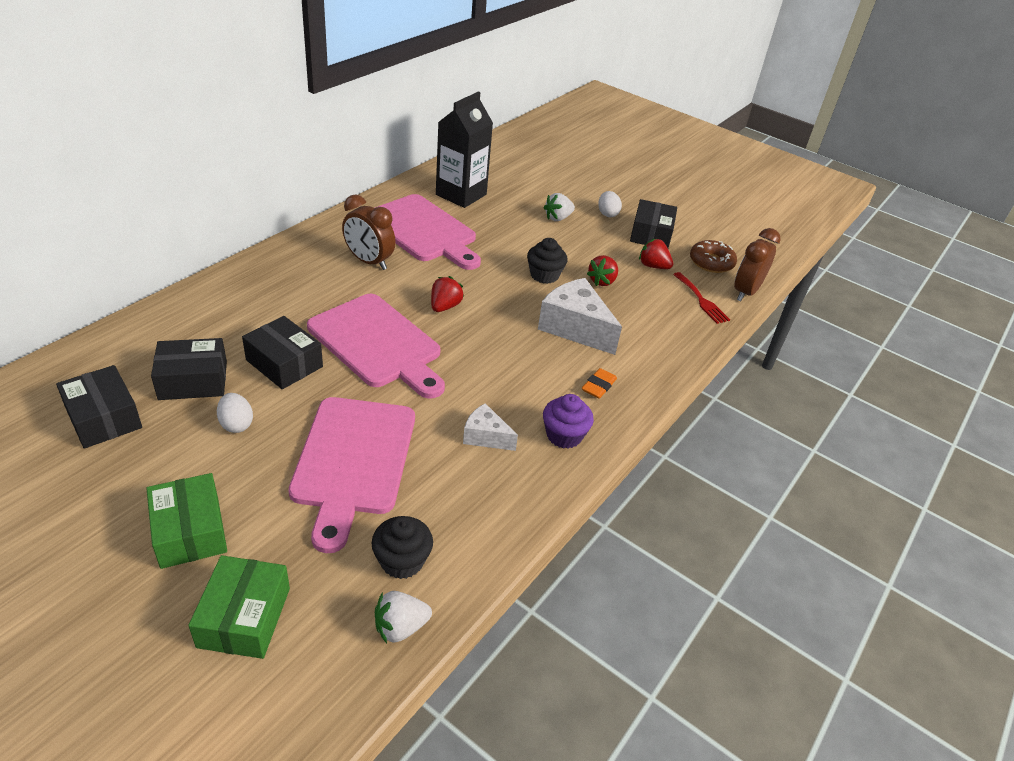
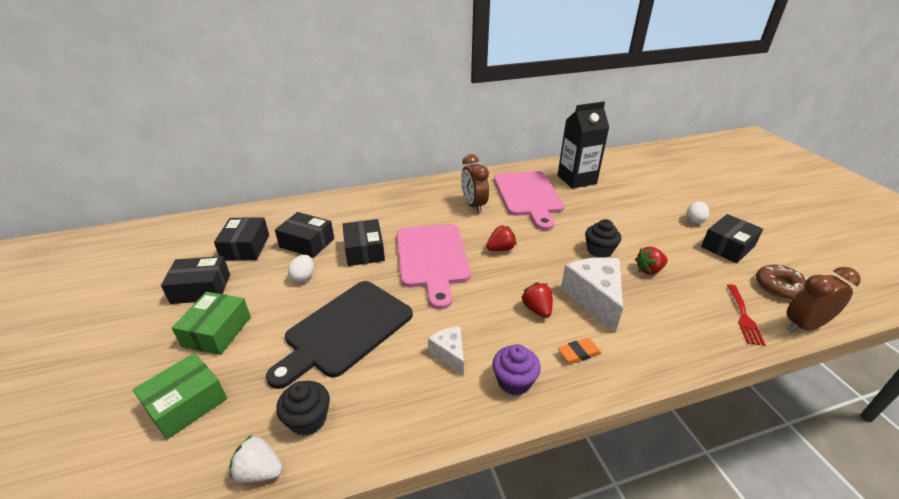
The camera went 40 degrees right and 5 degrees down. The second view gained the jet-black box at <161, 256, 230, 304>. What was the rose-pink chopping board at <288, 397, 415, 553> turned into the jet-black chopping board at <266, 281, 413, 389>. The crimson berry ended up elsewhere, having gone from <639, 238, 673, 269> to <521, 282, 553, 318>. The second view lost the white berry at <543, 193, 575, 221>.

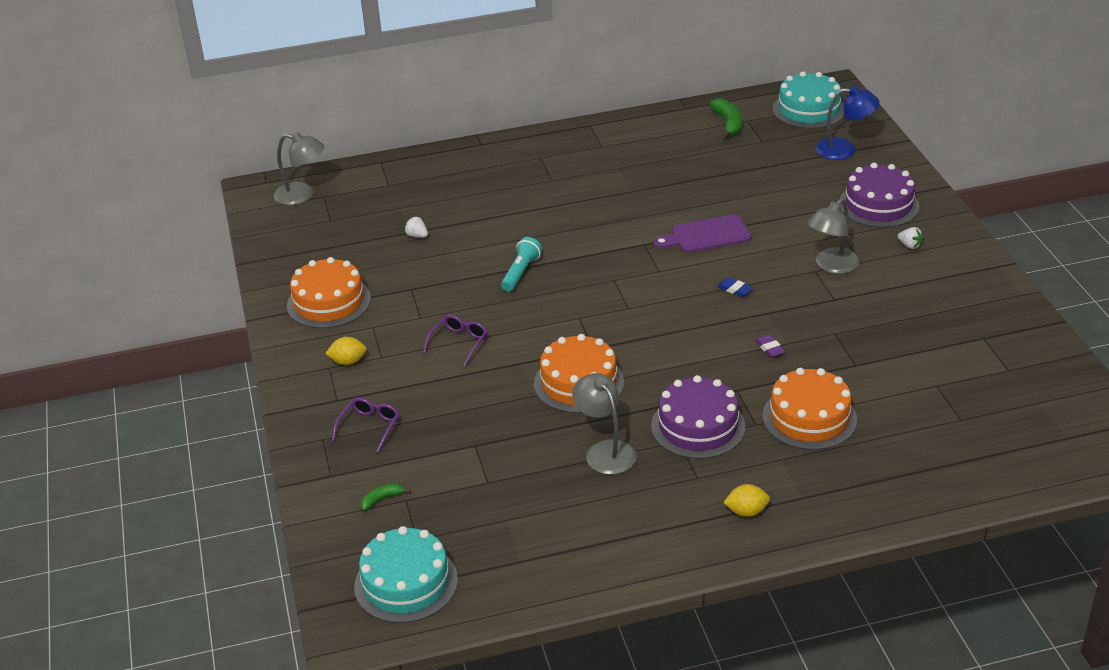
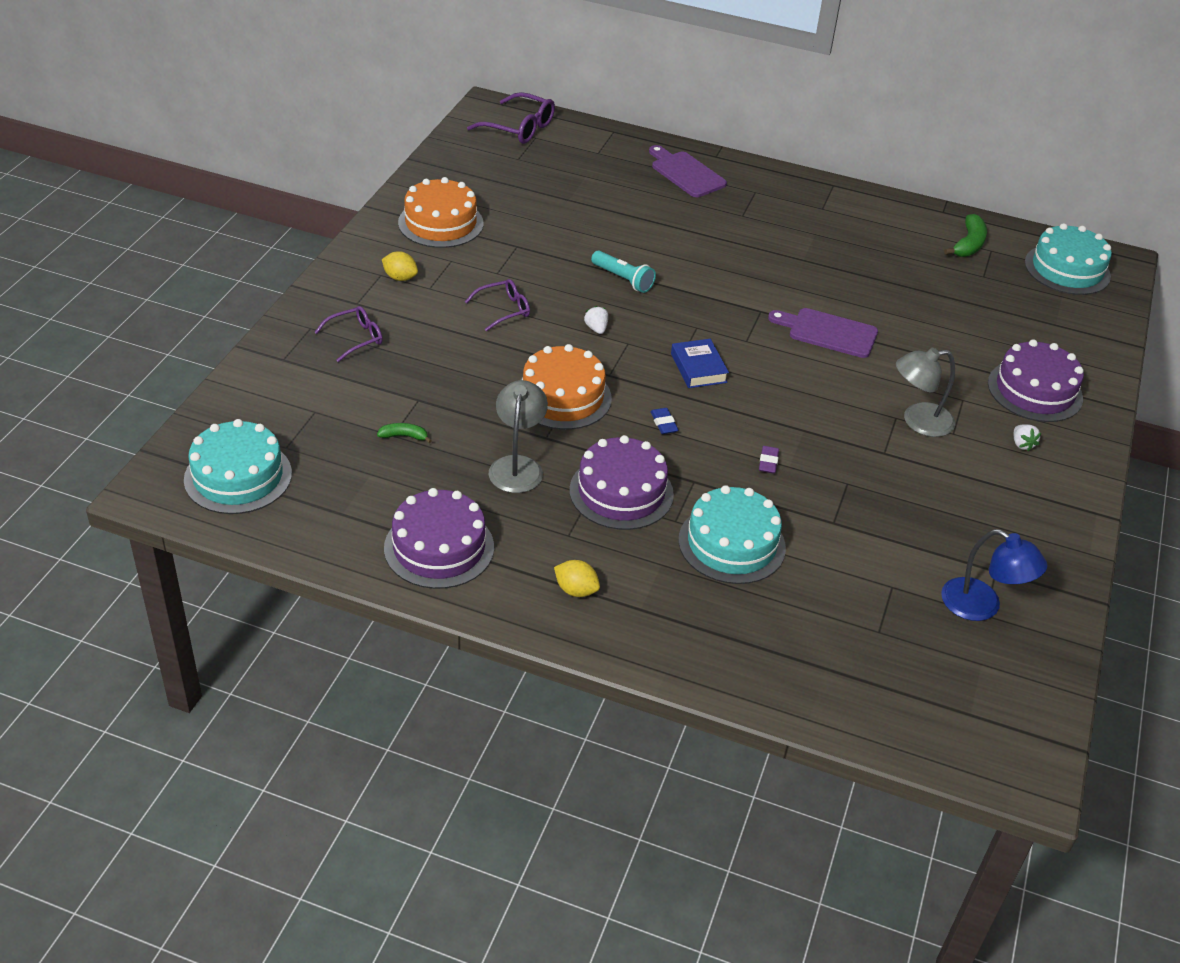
The camera went 30 degrees right and 5 degrees up. The leaf-green banana fruit ended up elsewhere, having gone from <360, 483, 411, 511> to <377, 423, 432, 443>. The second view gained the purple gateau at <384, 488, 494, 589>. Where the grey lamp stood at <274, 132, 324, 205>, the purple spectacles came to stand at <467, 92, 555, 144>. The white berry ended up elsewhere, having gone from <404, 216, 428, 238> to <584, 306, 608, 334>. The aqua pocket torch at <501, 237, 542, 292> ended up facing another way, 75 degrees clockwise from before. The second view gained the purple chopping board at <649, 145, 727, 197>. The cobalt pencil eraser ended up elsewhere, having gone from <717, 277, 753, 297> to <650, 408, 679, 434>. The second view gained the cobalt hardback at <671, 339, 729, 388>. What was the orange gateau at <762, 368, 857, 450> turned into the aqua gateau at <679, 485, 786, 584>. The cobalt lamp ended up elsewhere, having gone from <816, 86, 880, 160> to <941, 529, 1048, 621>.

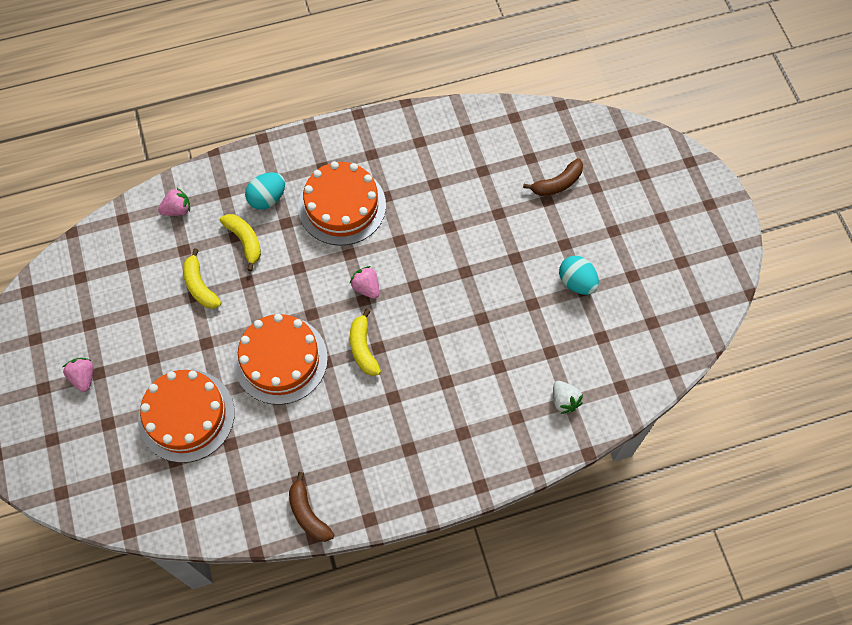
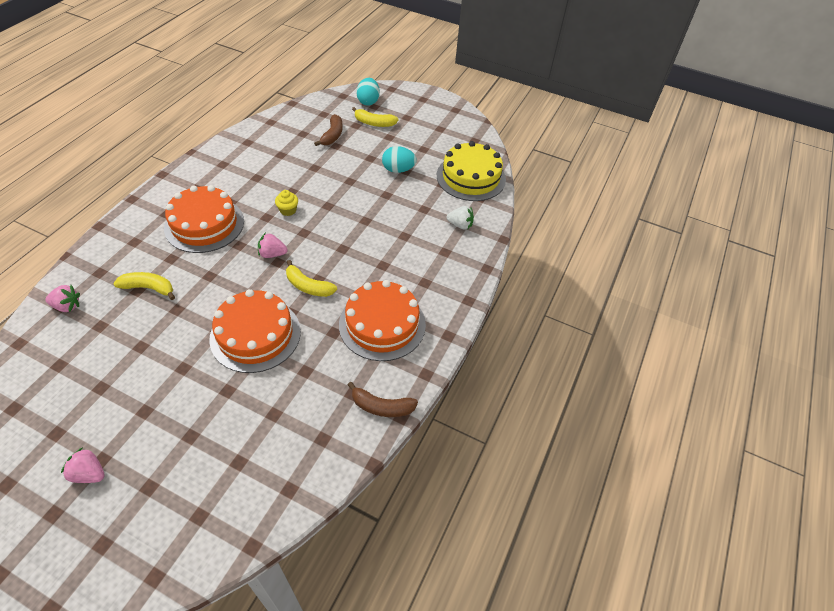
The camera went 50 degrees left and 15 degrees down. The rose-pink berry at <158, 187, 190, 216> ended up facing another way, 75 degrees clockwise from before. The second view gained the golden fairy cake at <275, 190, 298, 216>. The orange gateau ended up elsewhere, having gone from <138, 370, 235, 463> to <339, 280, 426, 361>. The golden banana fruit ended up elsewhere, having gone from <183, 248, 221, 309> to <352, 107, 399, 127>. The aqua egg ended up elsewhere, having gone from <245, 172, 285, 210> to <356, 78, 380, 106>. The second view gained the golden gateau at <437, 141, 506, 201>.

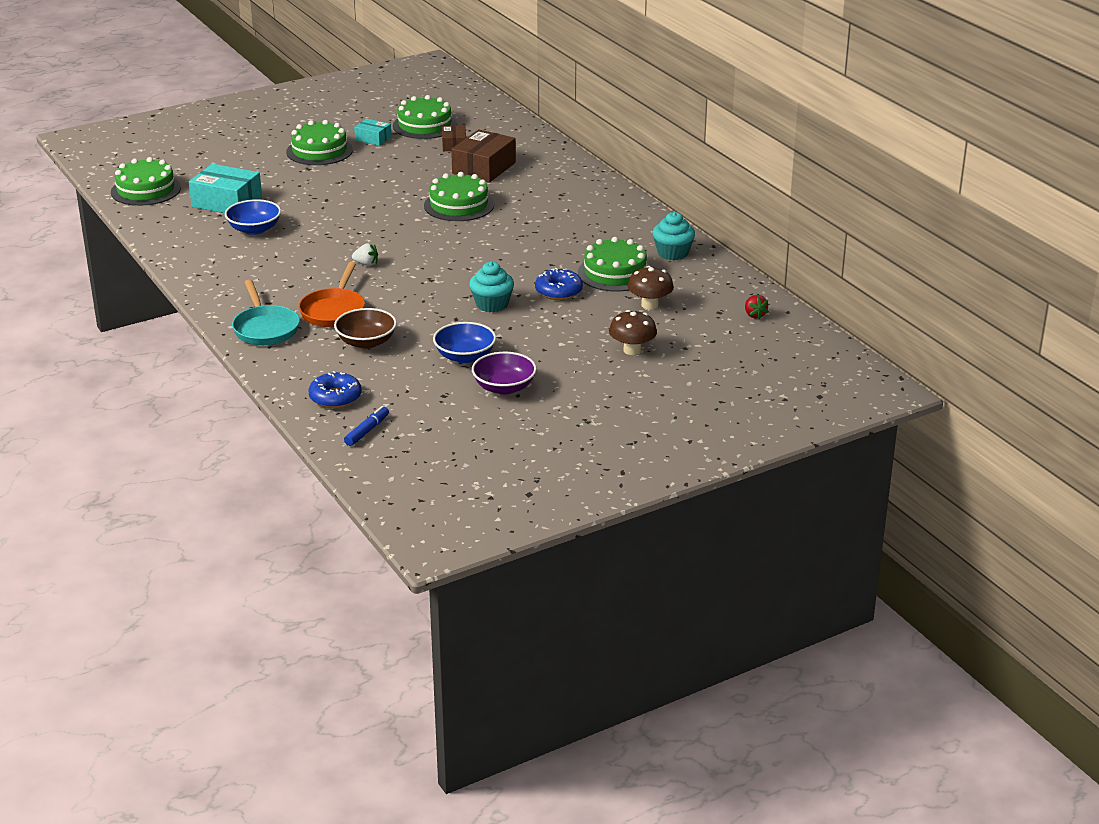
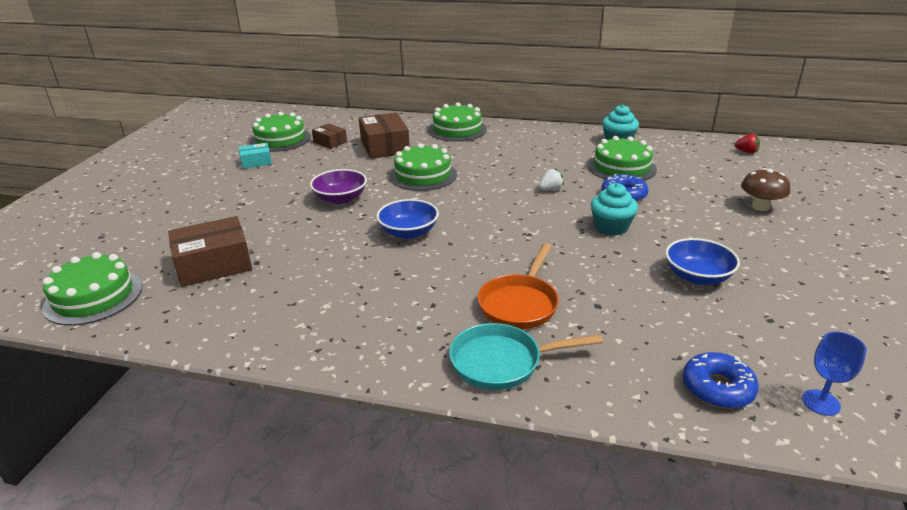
The camera went 45 degrees left and 0 degrees up. What was the aqua box at <189, 164, 262, 213> turned into the brown box at <168, 216, 252, 287>. The purple bowl ended up elsewhere, having gone from <472, 352, 537, 395> to <310, 169, 367, 204>. The cobalt bowl ended up elsewhere, having gone from <225, 199, 281, 235> to <377, 199, 439, 239>. The leaf-green gateau ended up elsewhere, having gone from <286, 120, 353, 165> to <428, 102, 487, 142>. The aqua frying pan at <232, 280, 300, 345> ended up facing another way, 150 degrees clockwise from before. The orange frying pan at <299, 262, 365, 327> ended up facing another way, 60 degrees clockwise from before. The white berry ended up elsewhere, having gone from <352, 243, 378, 266> to <539, 168, 564, 190>. Where the cobalt marker stood at <344, 406, 389, 446>, the cobalt goblet came to stand at <802, 332, 866, 416>. The second view lost the brown bowl at <334, 308, 397, 349>. The second view lost the brown mushroom at <628, 266, 674, 309>.

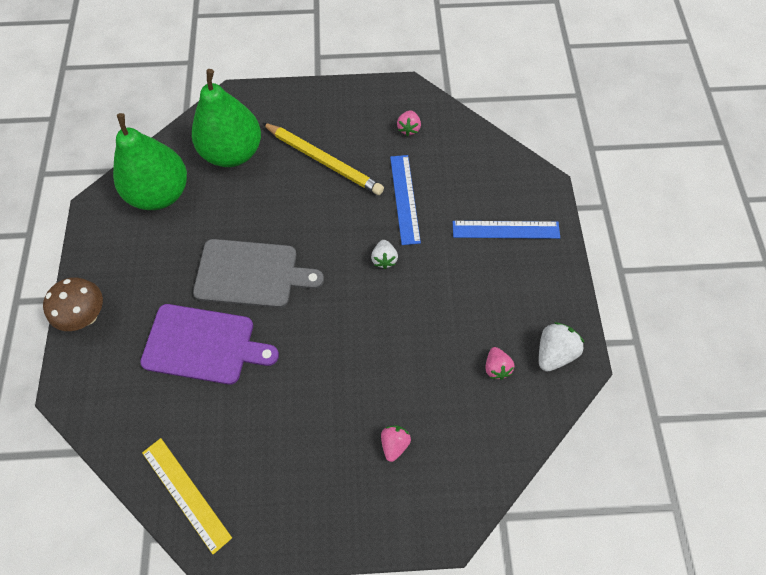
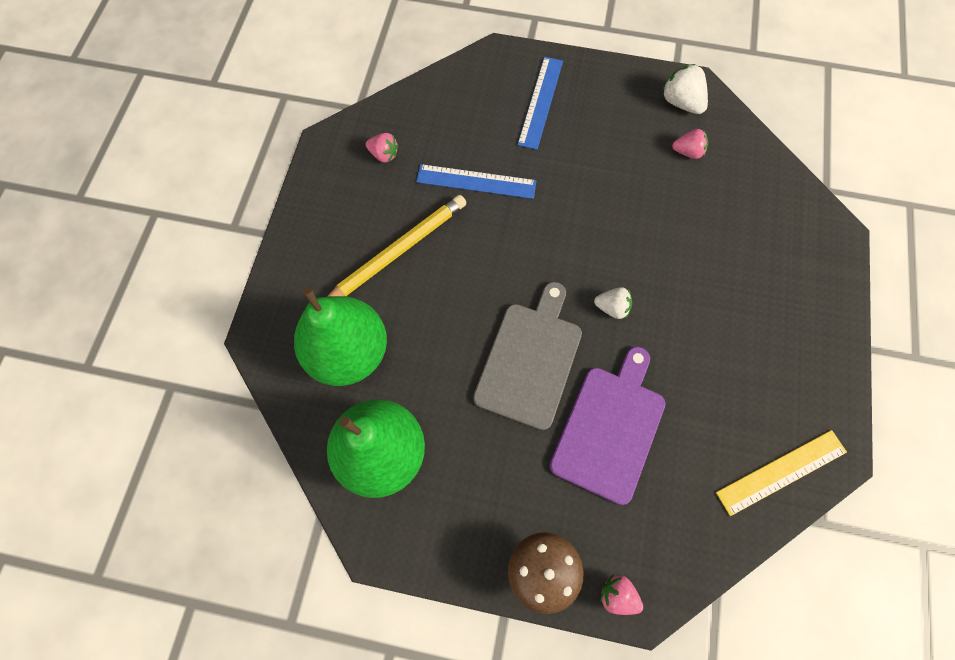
The camera went 75 degrees left and 5 degrees up. The white berry ended up elsewhere, having gone from <371, 240, 398, 269> to <594, 287, 632, 319>. The rose-pink berry ended up elsewhere, having gone from <381, 426, 411, 462> to <600, 574, 643, 615>.

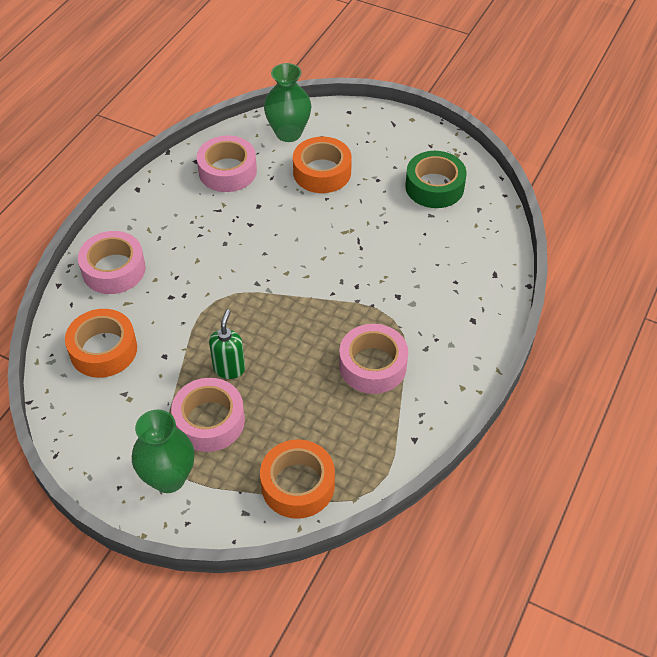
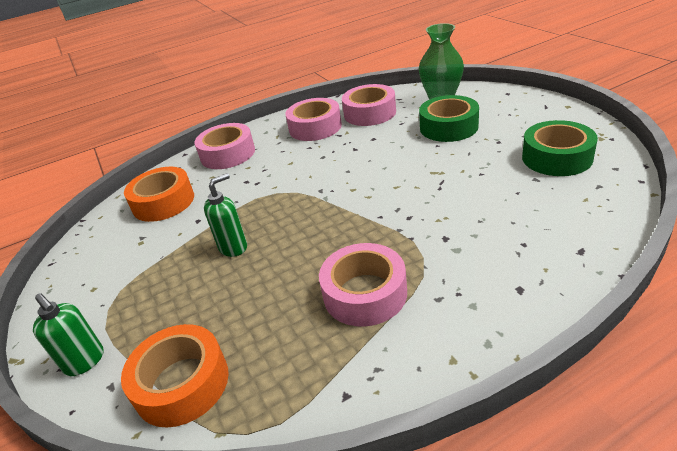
The camera went 40 degrees right and 15 degrees down. The second view gained the leaf-green pump bottle at <33, 293, 104, 376>. The rose-pink tape ended up elsewhere, having gone from <171, 378, 245, 452> to <285, 98, 342, 141>. What was the orange tape at <293, 137, 352, 193> turned into the leaf-green tape at <419, 95, 479, 142>. The second view lost the leaf-green tall vase at <132, 410, 194, 493>.

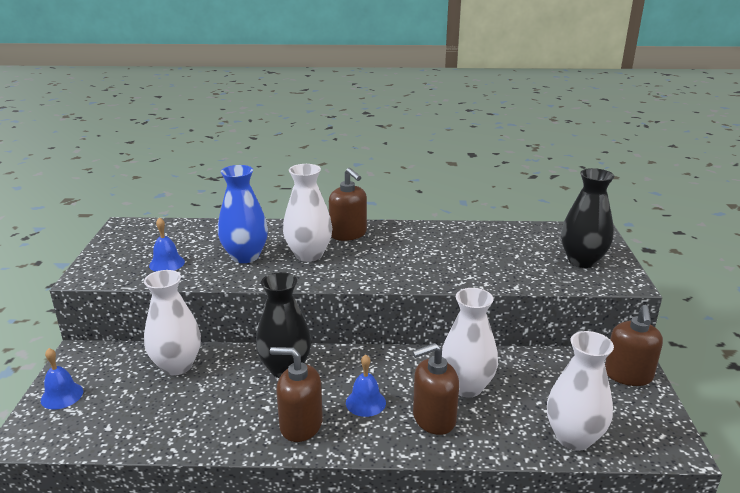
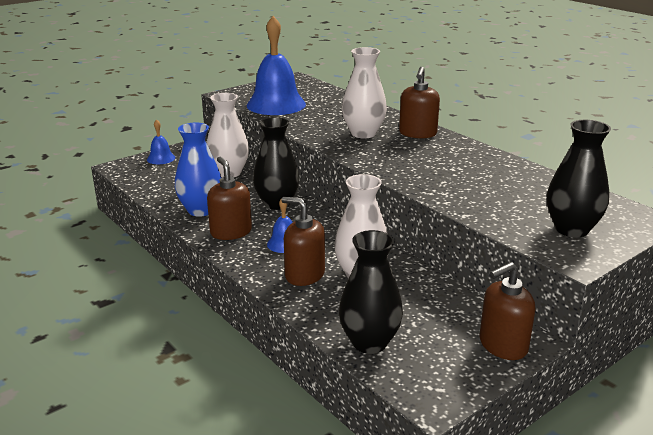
The camera went 50 degrees right and 0 degrees up. The cobalt tall vase ended up elsewhere, having gone from <218, 165, 268, 263> to <175, 123, 221, 217>. The size of the cobalt bell at <149, 217, 185, 272> changed by a factor of 2.12. What was the white tall vase at <547, 331, 614, 451> turned into the jet-black tall vase at <339, 230, 403, 354>.

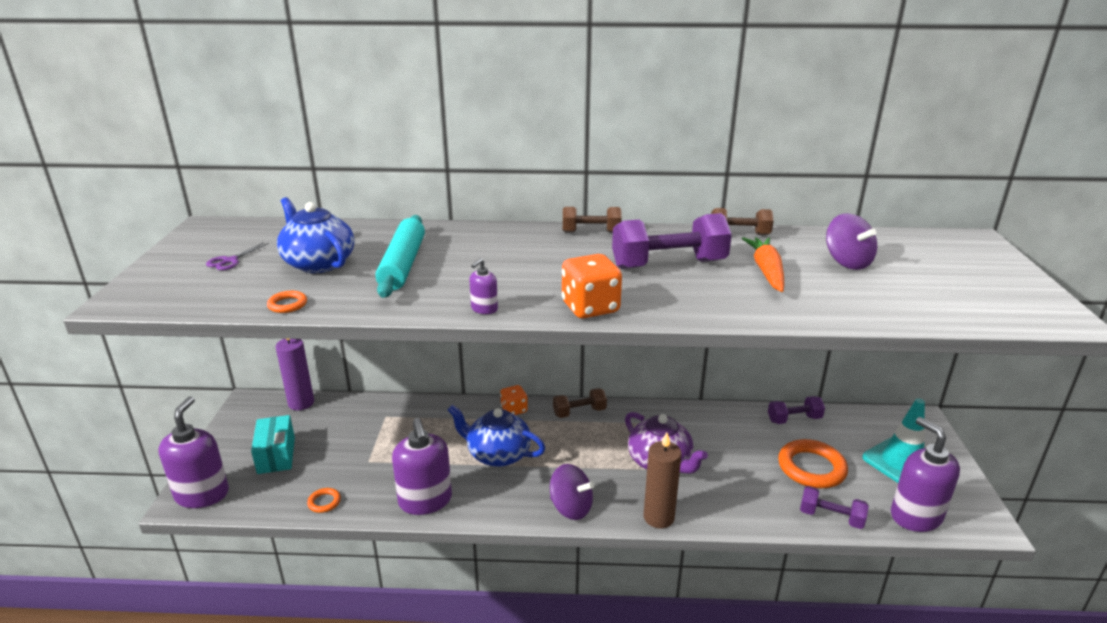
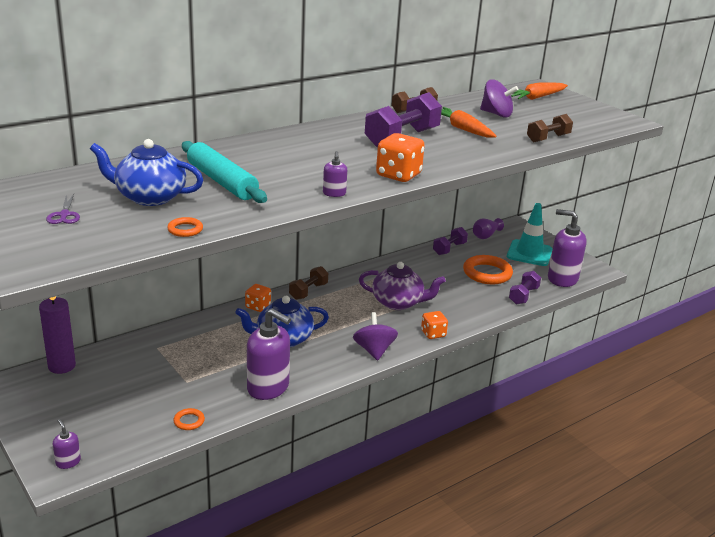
The camera went 40 degrees left and 0 degrees up. The size of the purple pump bottle at <158, 396, 229, 508> changed by a factor of 0.45. The purple toy top at <550, 464, 594, 520> ended up facing another way, 90 degrees counterclockwise from before. Where the brown wax candle stood at <644, 432, 682, 528>, the orange die came to stand at <421, 311, 448, 339>. The second view gained the purple tall vase at <473, 218, 504, 239>. The purple dumbbell at <800, 486, 869, 529> ended up facing another way, 45 degrees counterclockwise from before. The second view gained the orange toy carrot at <511, 82, 568, 100>. The brown dumbbell ended up elsewhere, having gone from <563, 207, 622, 232> to <527, 114, 573, 143>. The second view lost the aqua box at <251, 415, 295, 474>.

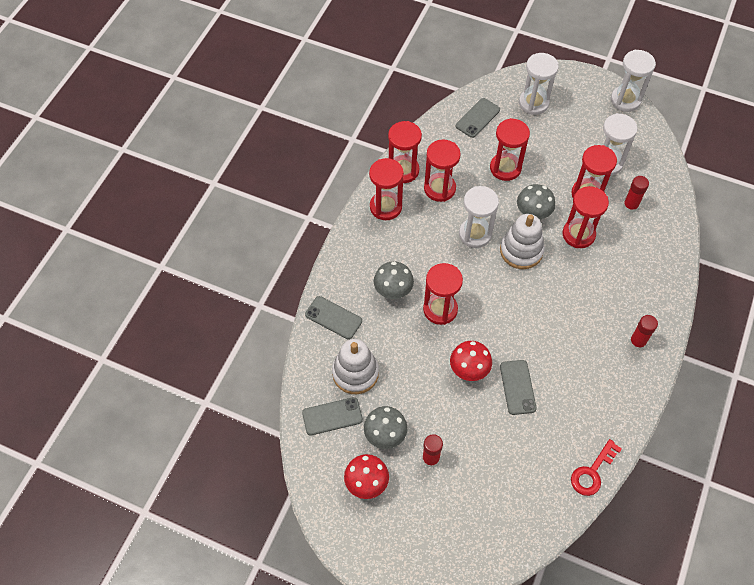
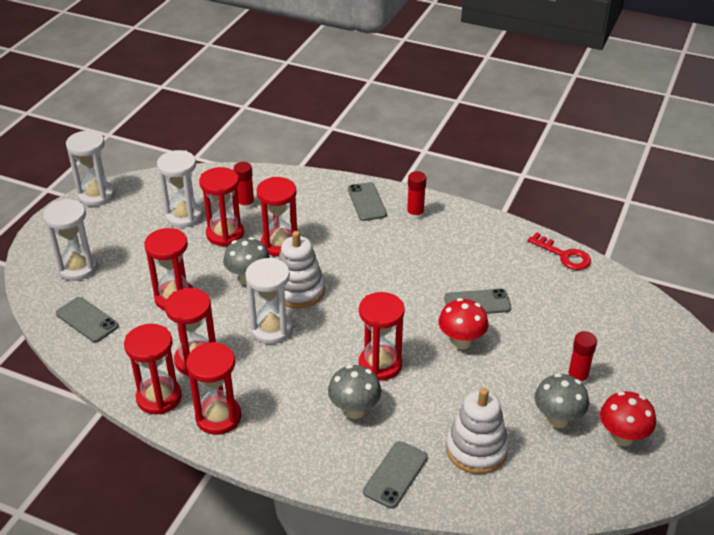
The camera went 90 degrees left and 20 degrees down. The grey phone ended up elsewhere, having gone from <302, 397, 363, 435> to <348, 182, 387, 221>.

